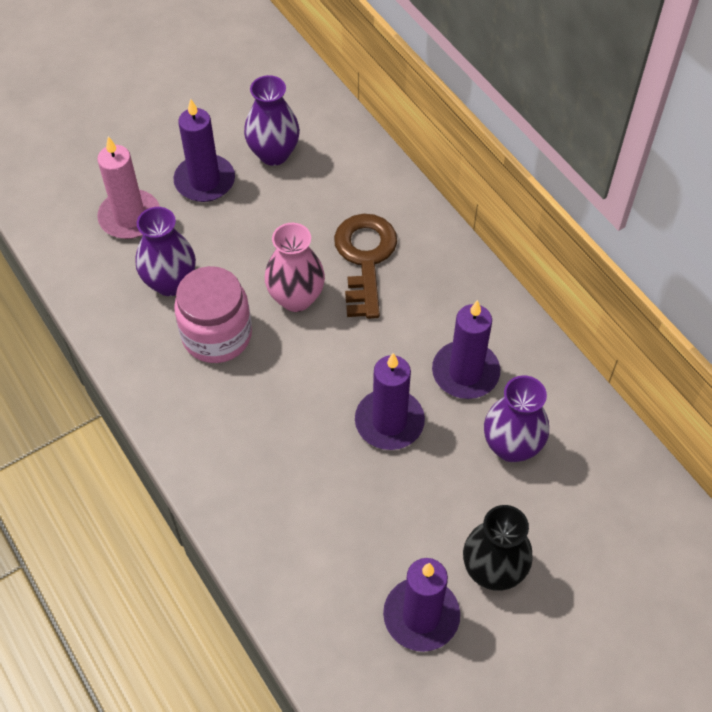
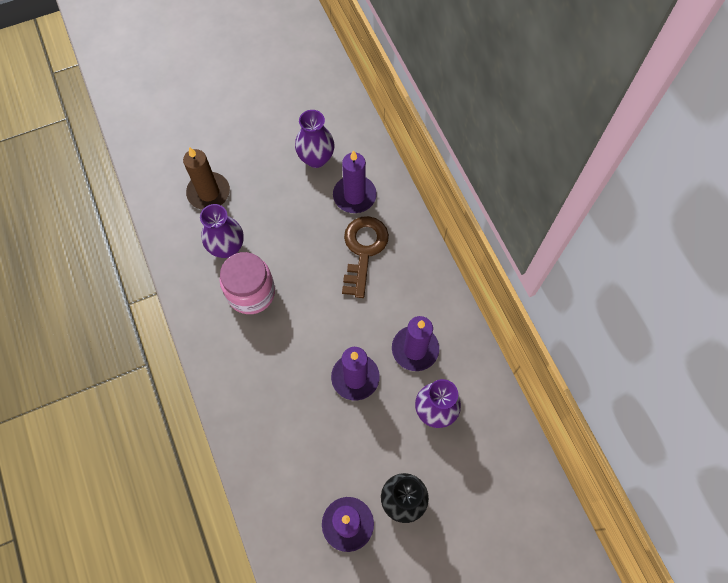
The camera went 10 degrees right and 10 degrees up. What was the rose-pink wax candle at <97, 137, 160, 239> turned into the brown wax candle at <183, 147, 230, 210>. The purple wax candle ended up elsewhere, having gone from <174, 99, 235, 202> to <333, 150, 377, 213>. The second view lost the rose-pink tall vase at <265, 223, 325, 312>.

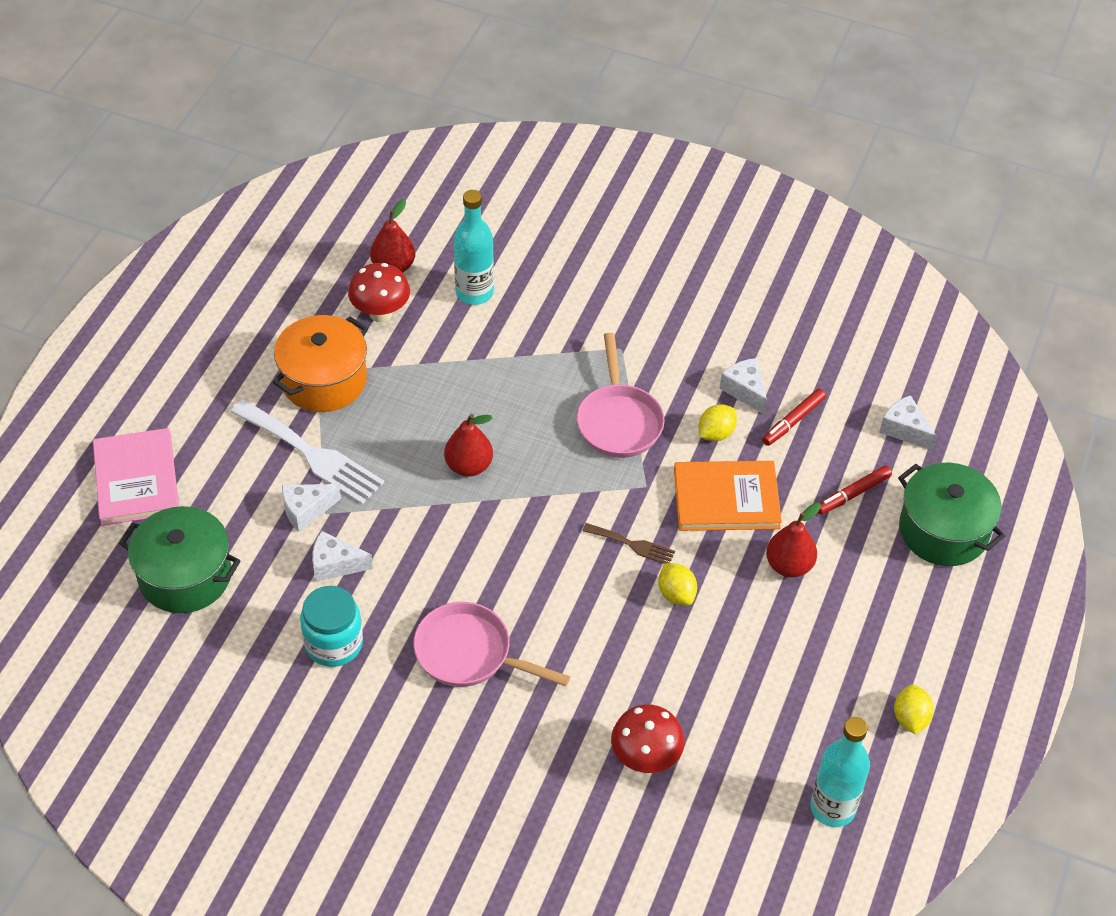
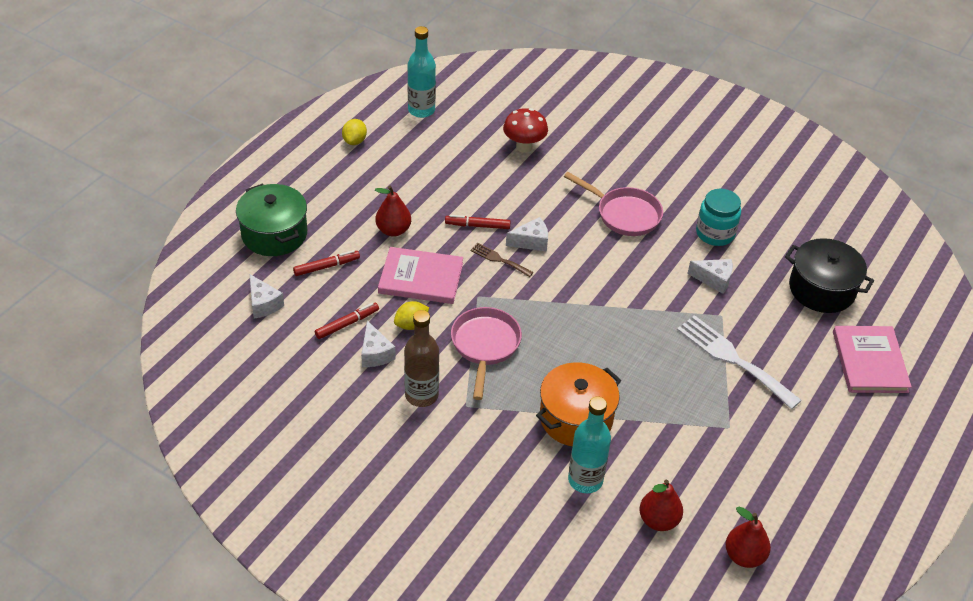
The camera went 170 degrees left and 5 degrees down. What was the orange hardback at <674, 461, 782, 531> turned into the rose-pink hardback at <378, 247, 463, 304>. The second view gained the brown drink bottle at <404, 310, 439, 407>. Where the golden citrus fruit stood at <658, 563, 697, 606>, the crimson marker came to stand at <445, 215, 511, 229>. The white cheese ended up elsewhere, having gone from <282, 484, 341, 532> to <506, 217, 548, 252>. The orange pot ended up elsewhere, having gone from <273, 315, 368, 412> to <536, 362, 621, 446>. The crimson toy pear ended up elsewhere, having gone from <444, 414, 493, 477> to <725, 506, 771, 568>. What was the leaf-green pot at <119, 506, 240, 613> turned into the jet-black pot at <785, 238, 874, 313>. The second view lost the crimson mushroom at <348, 263, 410, 323>.

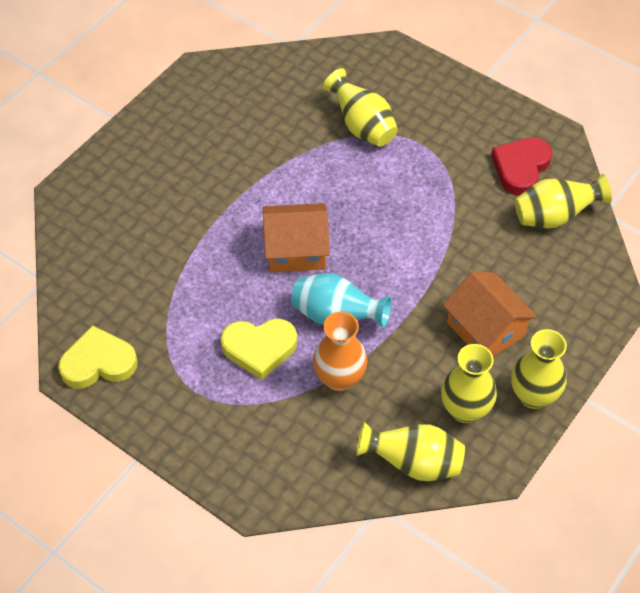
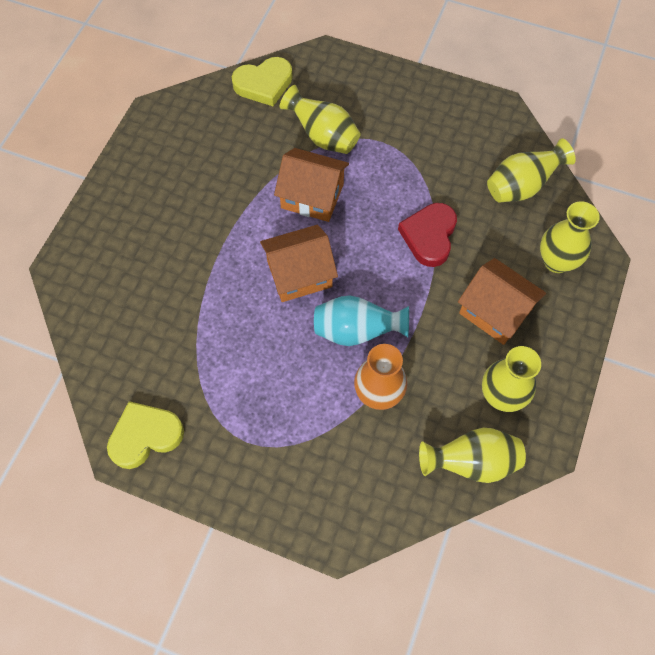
The camera went 15 degrees left and 10 degrees up. The golden heart ended up elsewhere, having gone from <221, 318, 297, 380> to <232, 57, 293, 106>. The second view gained the orange toy house at <274, 148, 349, 222>. The crimson heart ended up elsewhere, having gone from <491, 137, 553, 196> to <398, 203, 457, 267>. The golden tall vase ended up elsewhere, having gone from <511, 329, 567, 409> to <540, 201, 600, 273>.

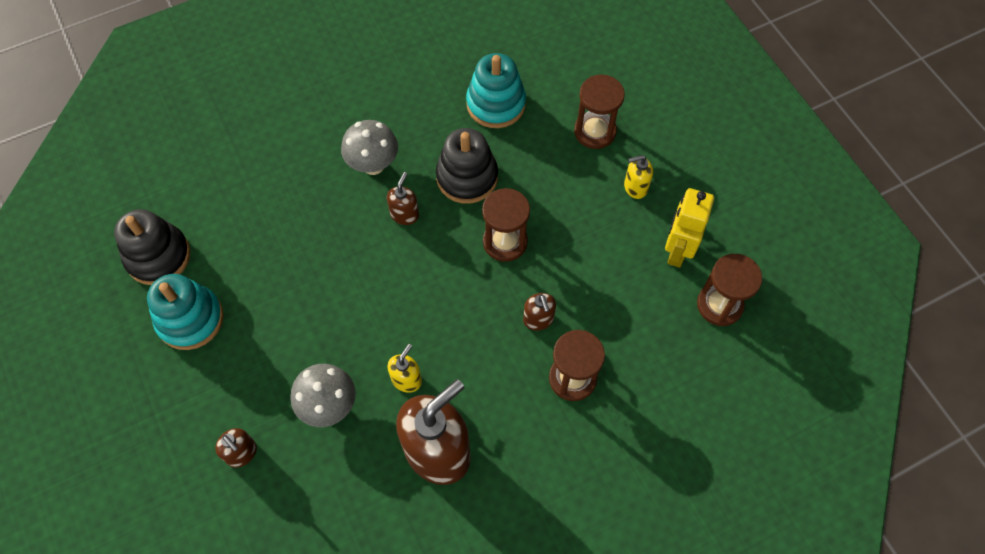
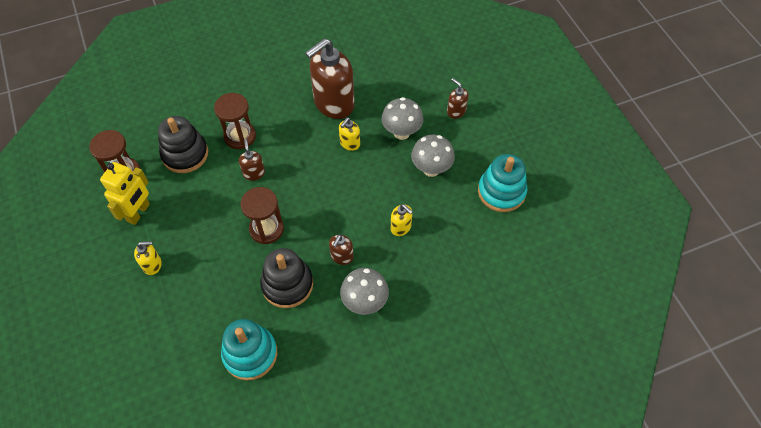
The camera went 175 degrees left and 5 degrees down. The jet-black ring stacker ended up elsewhere, having gone from <114, 209, 190, 285> to <158, 116, 208, 173>. The second view gained the golden pump bottle at <391, 204, 413, 236>. The second view gained the grey mushroom at <411, 134, 455, 177>. The second view lost the brown sandglass at <574, 75, 625, 149>.

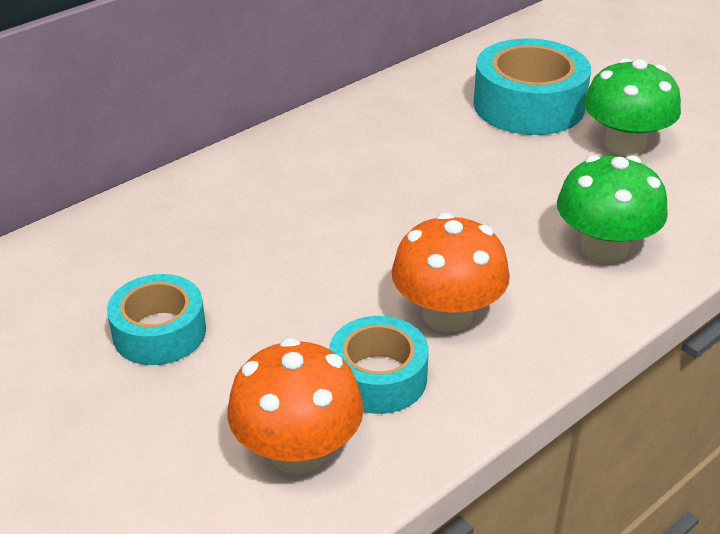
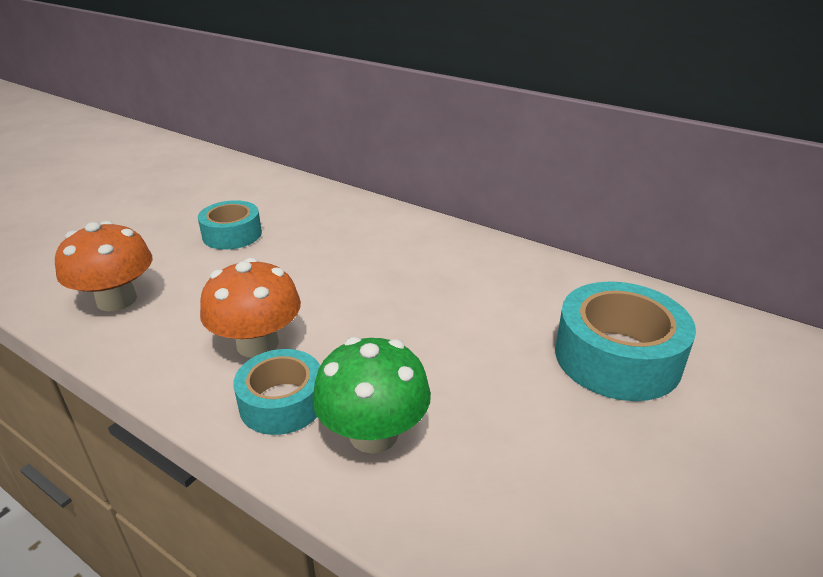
The camera went 75 degrees right and 5 degrees down. The aqua tape ended up elsewhere, having gone from <329, 316, 429, 414> to <233, 349, 320, 435>. The second view lost the leaf-green mushroom at <584, 58, 681, 156>.

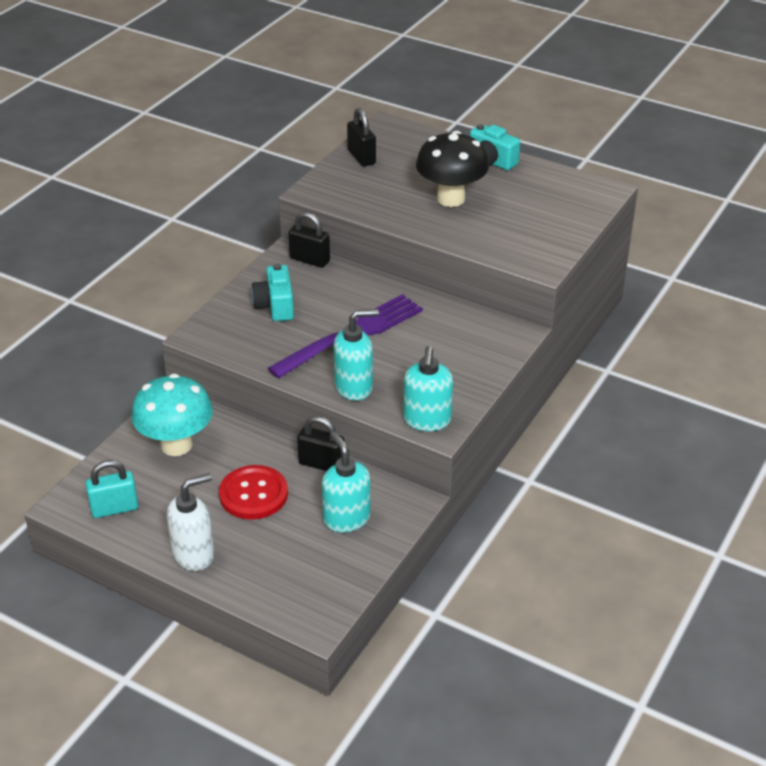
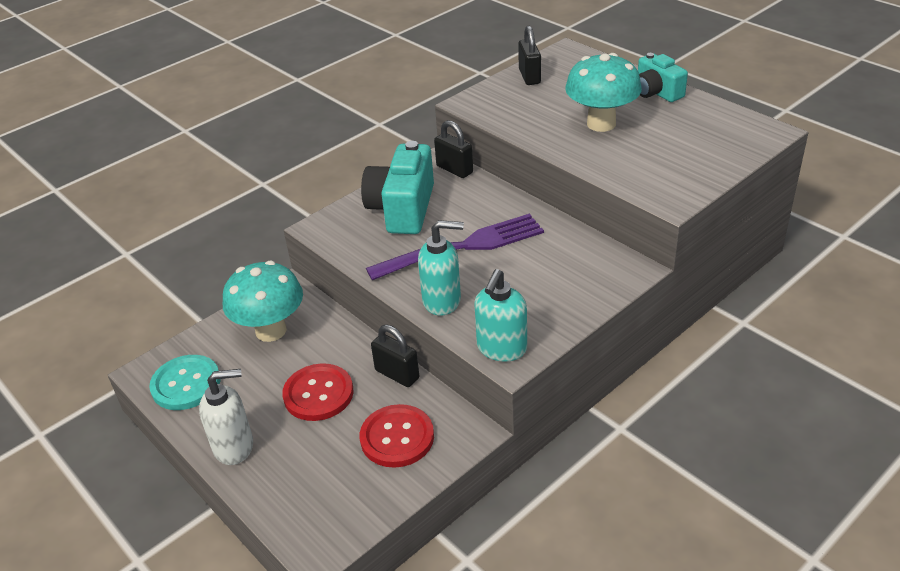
The camera went 20 degrees right and 0 degrees up. Where the aqua small lock stood at <85, 460, 138, 518>, the aqua shirt button came to stand at <149, 355, 220, 410>. Where the aqua pump bottle stood at <322, 432, 370, 532>, the crimson shirt button came to stand at <360, 404, 434, 468>. The size of the aqua camera at <251, 264, 294, 321> changed by a factor of 1.63. What was the jet-black mushroom at <416, 131, 489, 207> turned into the aqua mushroom at <565, 53, 642, 132>.

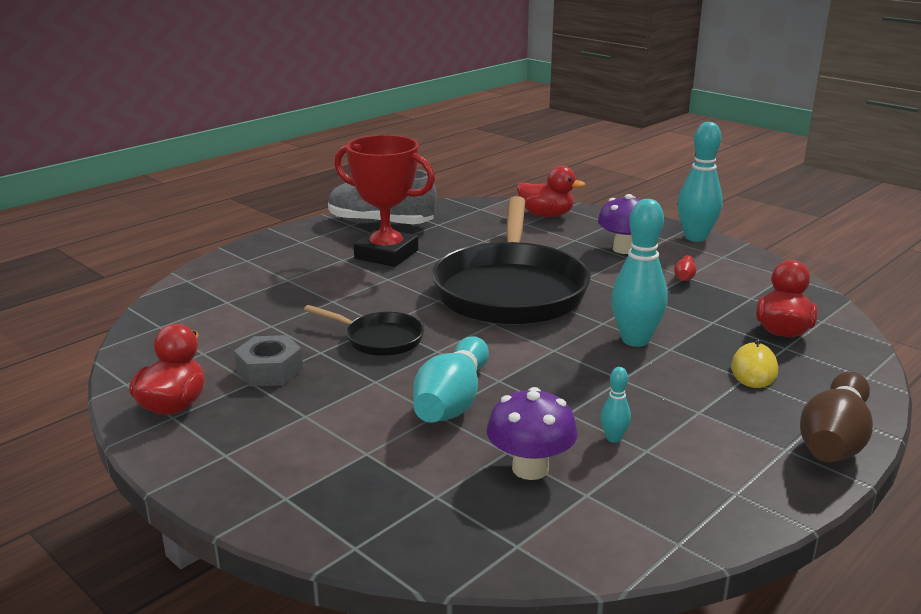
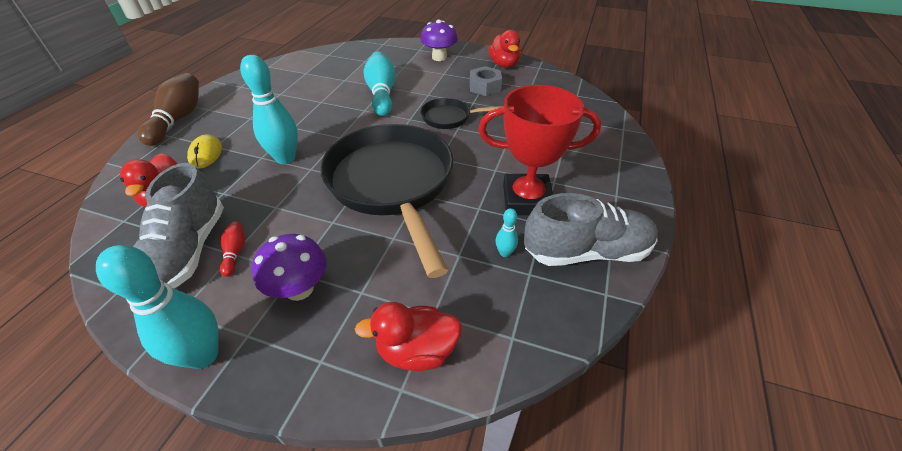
The camera went 155 degrees right and 20 degrees up. The second view gained the grey sneaker at <133, 163, 224, 288>. The purple mushroom ended up elsewhere, having gone from <487, 387, 578, 480> to <420, 19, 458, 61>. The aqua tenpin ended up elsewhere, having gone from <601, 367, 631, 443> to <496, 208, 518, 257>.

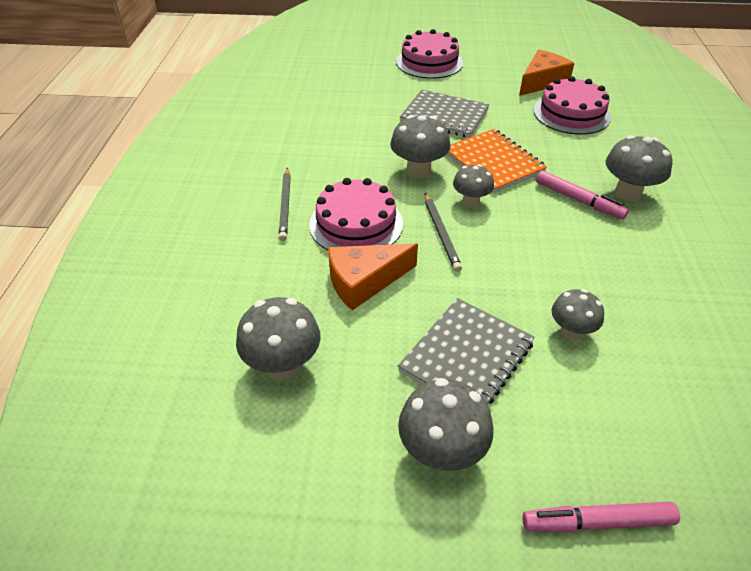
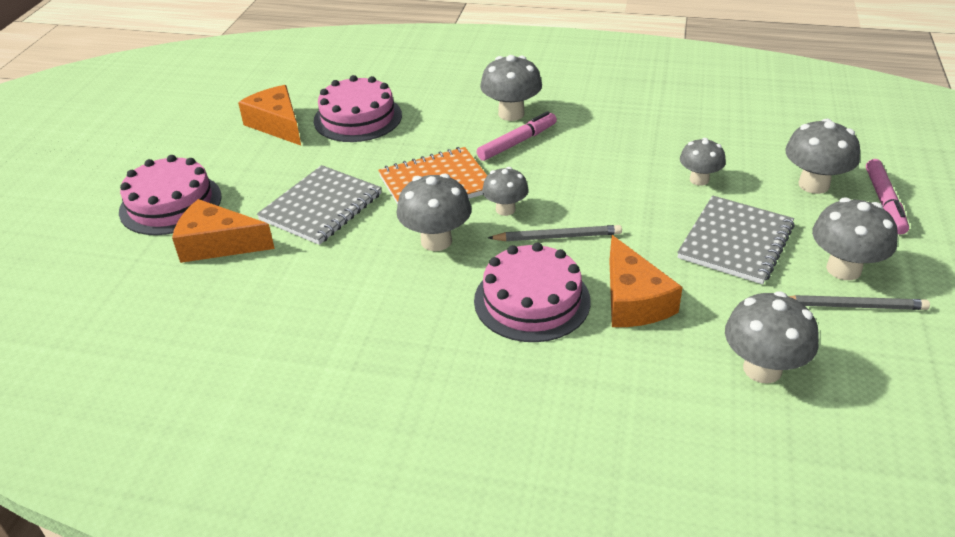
The camera went 80 degrees left and 5 degrees down. The second view gained the orange cheese at <172, 199, 275, 263>. The grey notepad at <398, 298, 535, 405> ended up facing another way, 75 degrees clockwise from before. The second view gained the grey mushroom at <785, 119, 860, 194>. The grey lead pencil ended up elsewhere, having gone from <279, 168, 291, 241> to <789, 295, 930, 310>.

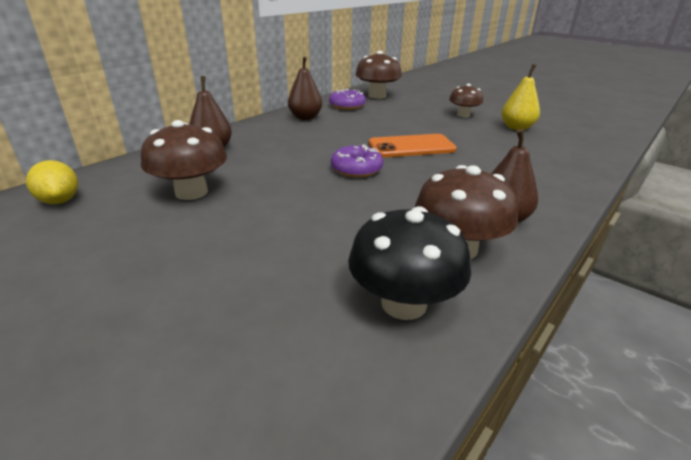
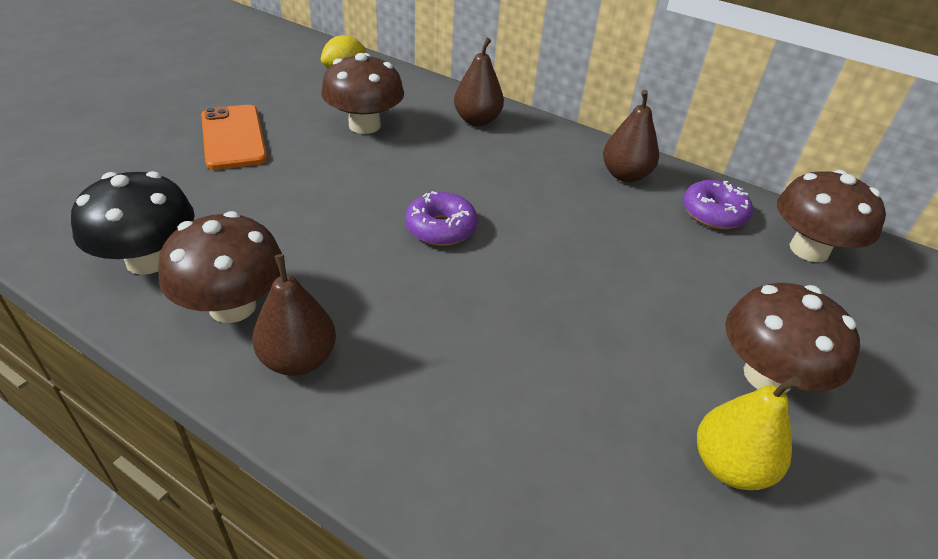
The camera went 80 degrees right and 10 degrees up. The orange phone ended up elsewhere, having gone from <368, 134, 457, 158> to <201, 105, 267, 170>. The size of the brown mushroom at <449, 84, 483, 117> changed by a factor of 1.56.

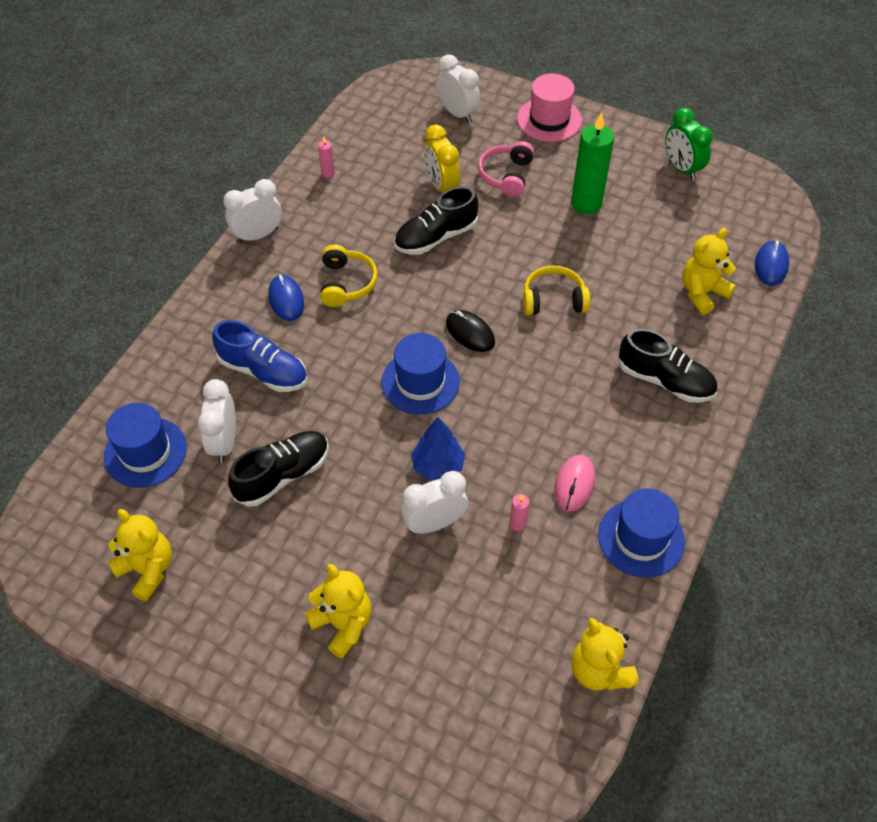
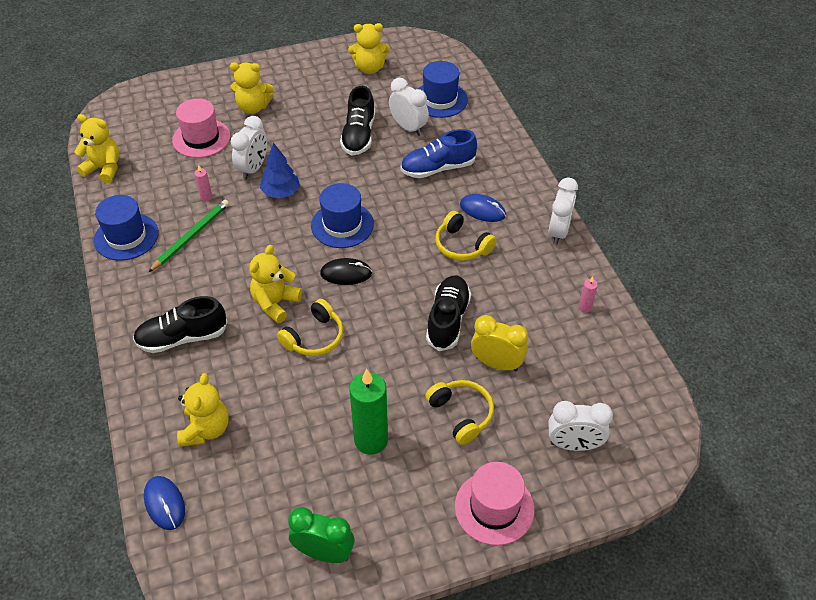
The camera went 135 degrees right and 5 degrees down. Where the rose-pink PC mouse stood at <554, 455, 595, 512>, the leaf-green lead pencil came to stand at <149, 200, 229, 272>. The second view gained the rose-pink hat at <172, 98, 230, 158>. The second view gained the golden teddy at <249, 245, 302, 323>. What was the rose-pink headset at <478, 141, 534, 197> turned into the golden headset at <425, 380, 494, 445>.

